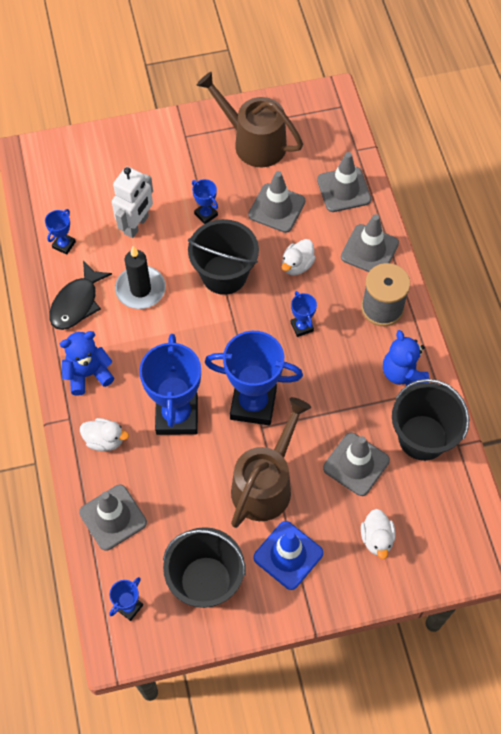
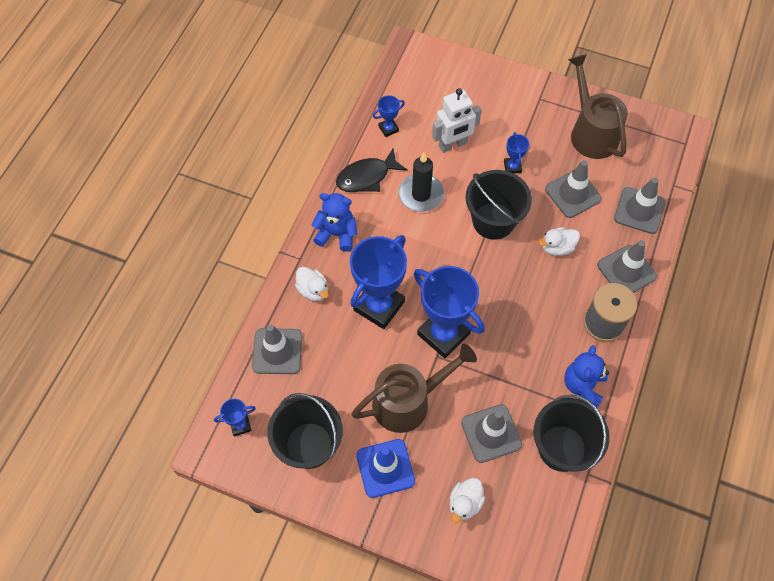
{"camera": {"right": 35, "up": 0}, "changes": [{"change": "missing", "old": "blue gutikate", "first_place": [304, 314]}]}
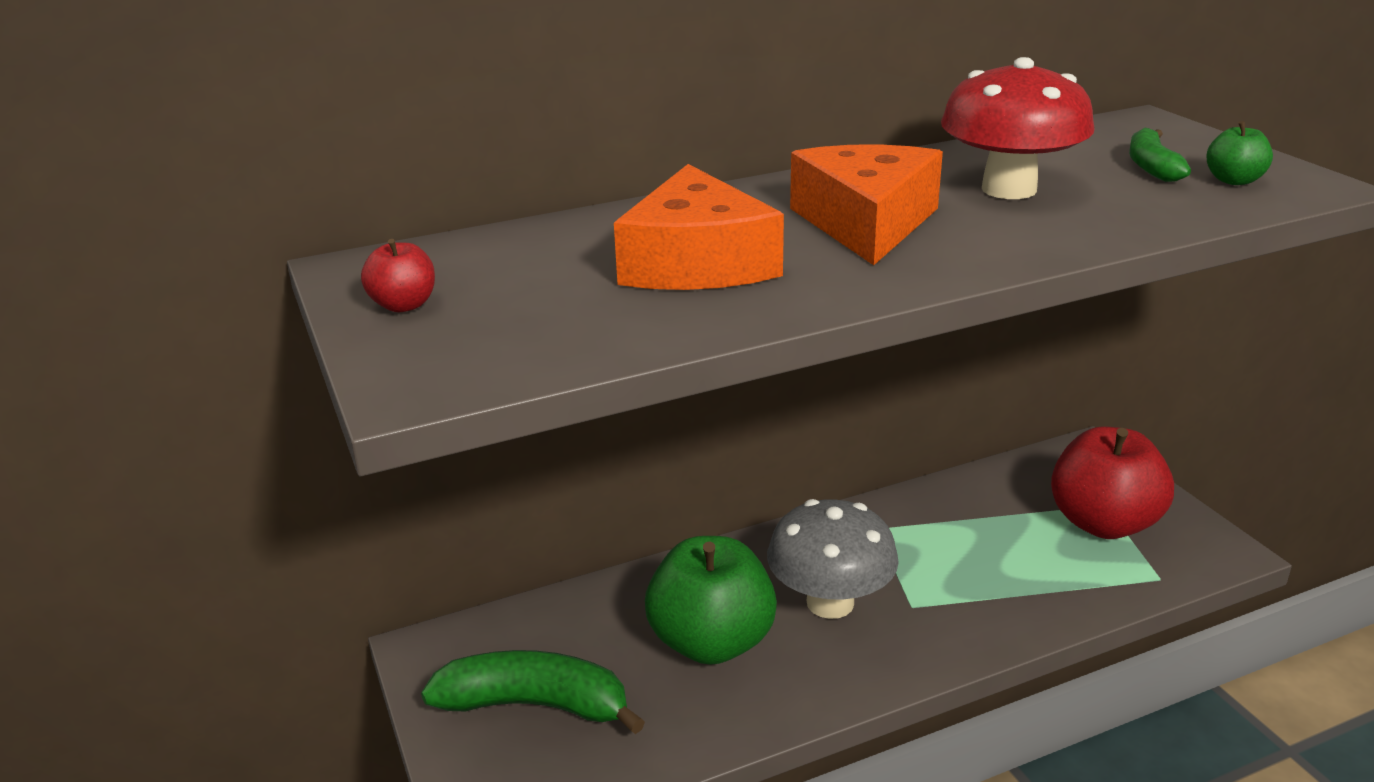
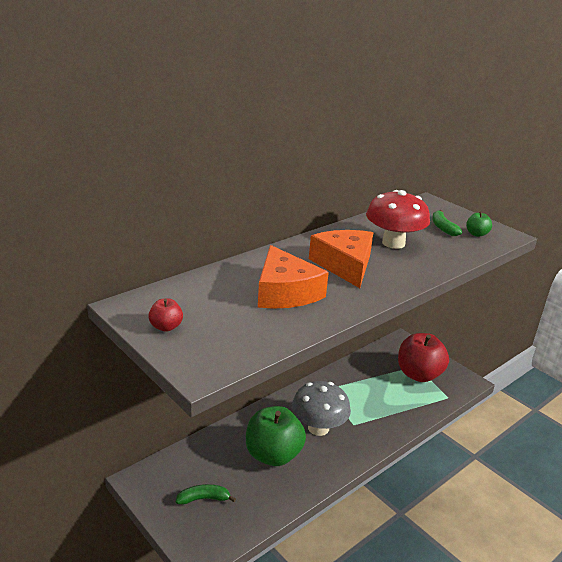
{"camera": {"right": -20, "up": 0}, "changes": [{"change": "size", "old": "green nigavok", "first_place": [533, 692], "second_place": [206, 494], "factor": 0.55}]}
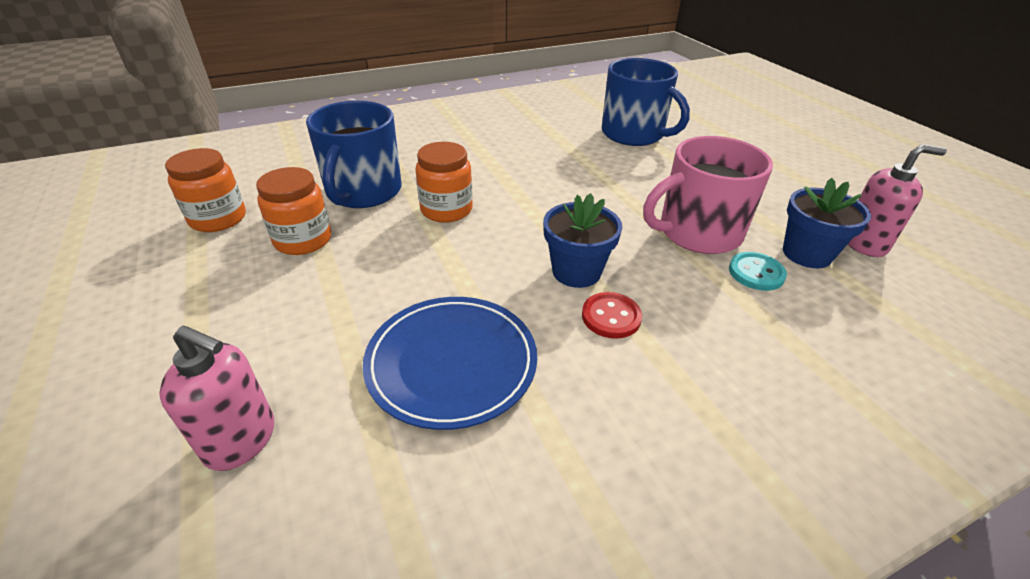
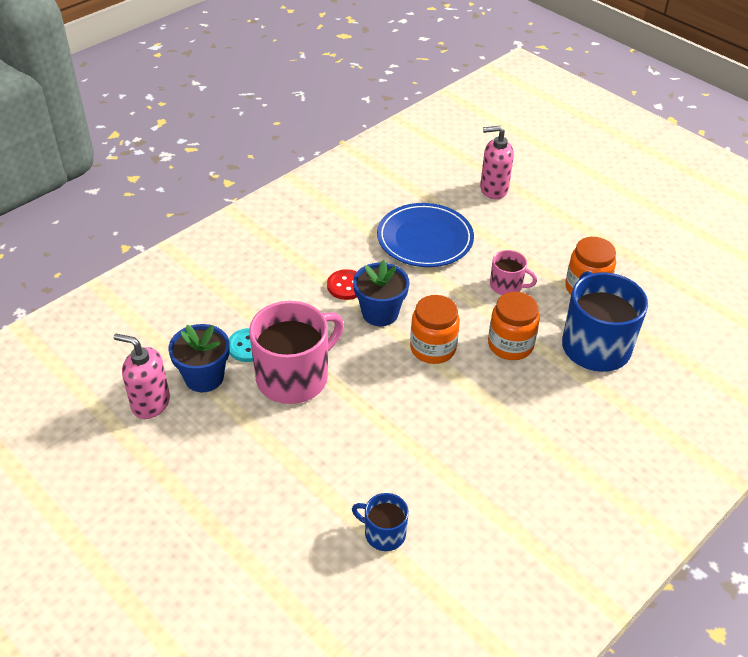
{"camera": {"right": 160, "up": 5}, "changes": [{"change": "relocated", "old": "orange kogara", "first_place": [205, 190], "second_place": [435, 329]}, {"change": "size", "old": "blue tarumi", "first_place": [646, 102], "second_place": [380, 522], "factor": 0.5}, {"change": "spun", "old": "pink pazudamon", "first_place": [897, 200], "second_place": [142, 376], "degrees": 45}, {"change": "appeared", "new": "pink tarumi", "second_place": [513, 272]}]}
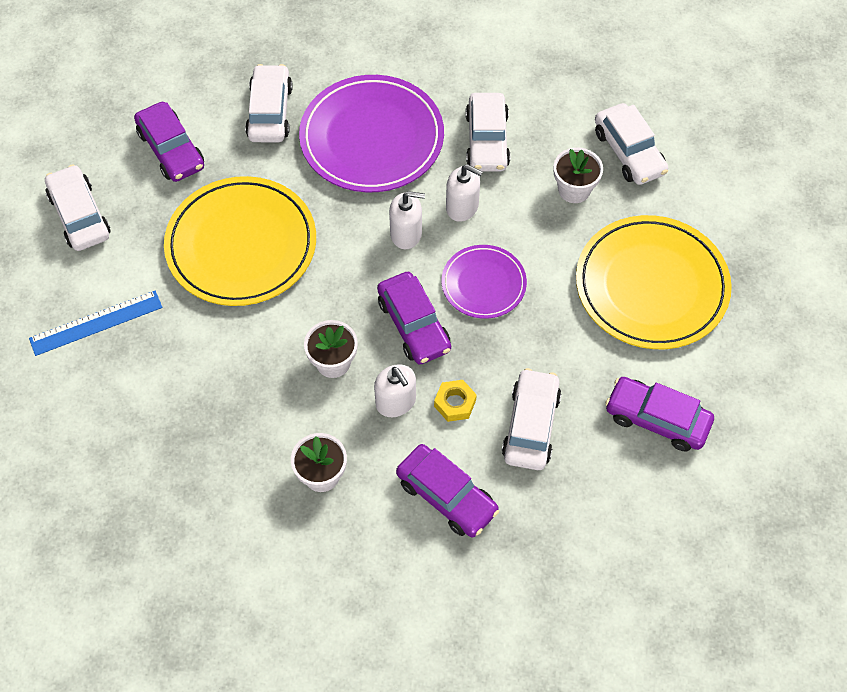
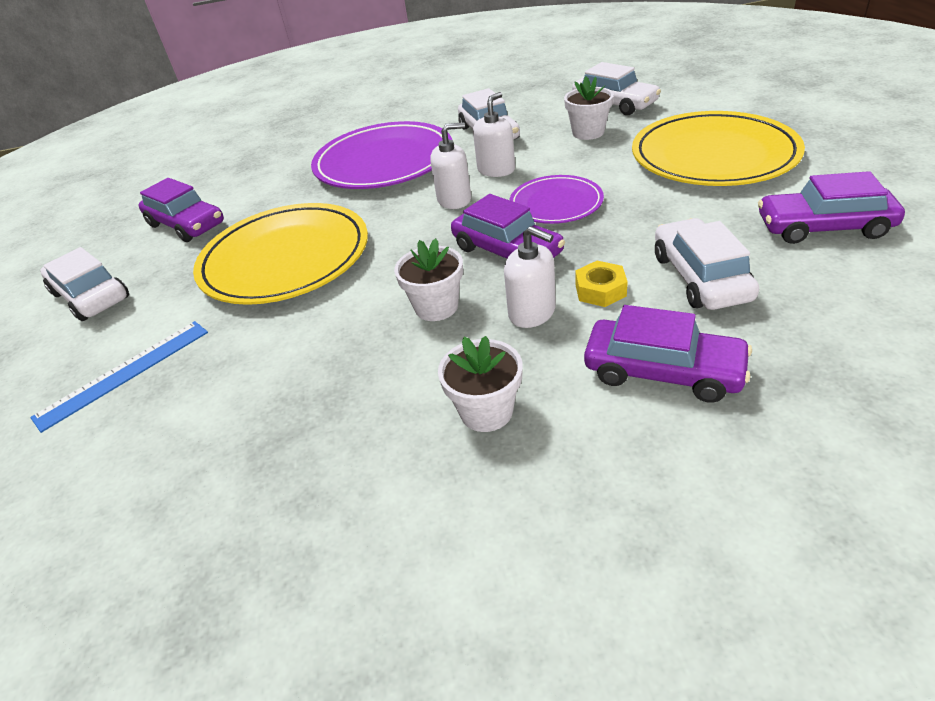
{"camera": {"right": -15, "up": -20}, "changes": [{"change": "missing", "old": "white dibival", "first_place": [269, 103]}, {"change": "spun", "old": "white pazudamon", "first_place": [464, 193], "second_place": [494, 134], "degrees": -60}]}
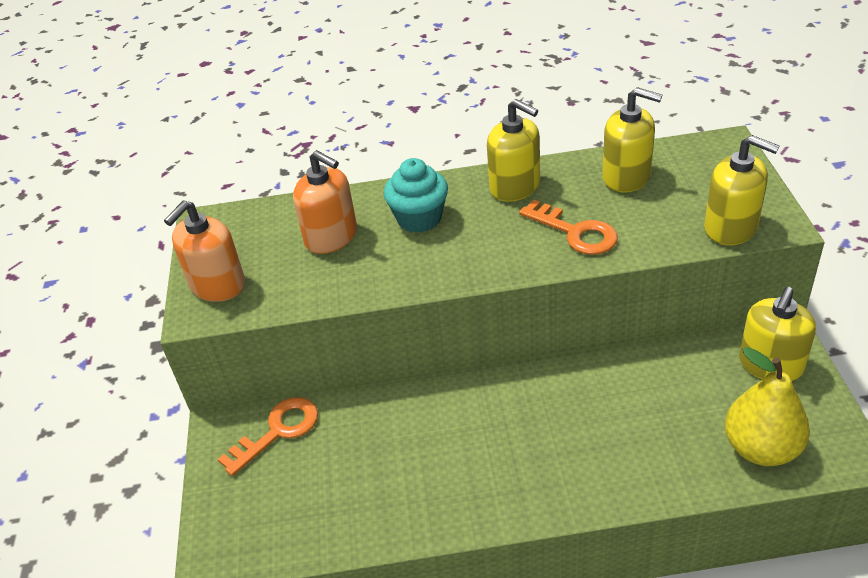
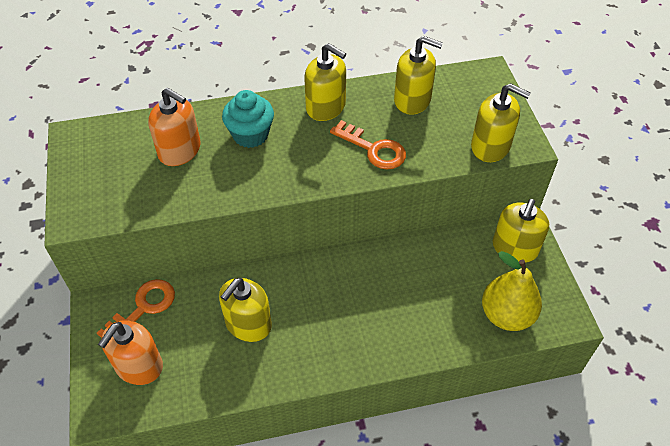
{"camera": {"right": -10, "up": 10}, "changes": [{"change": "relocated", "old": "orange pazudamon", "first_place": [204, 251], "second_place": [130, 352]}, {"change": "appeared", "new": "yellow pazudamon", "second_place": [245, 310]}]}
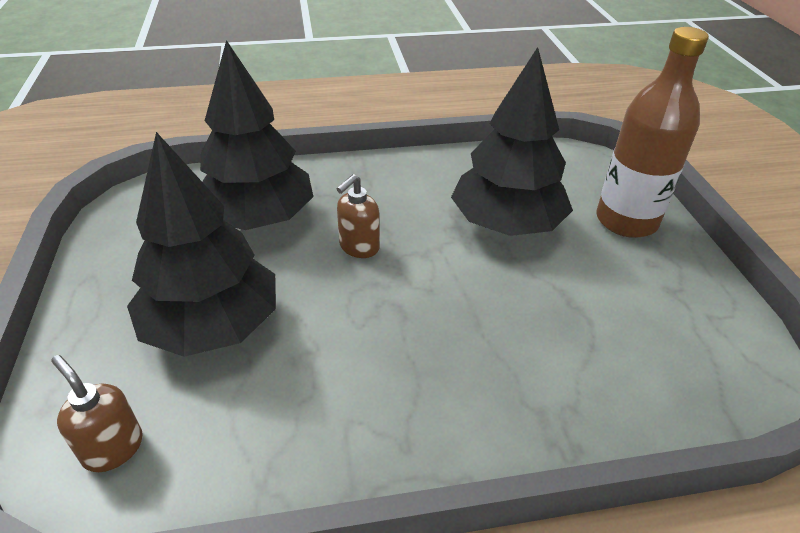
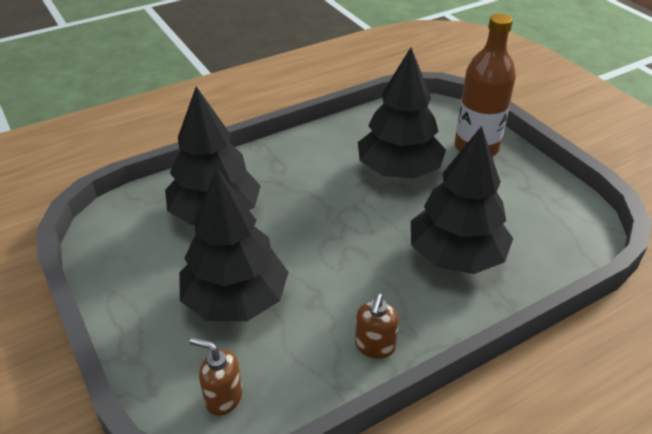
{"camera": {"right": -20, "up": 0}, "changes": [{"change": "relocated", "old": "brown pazudamon", "first_place": [358, 216], "second_place": [377, 326]}, {"change": "appeared", "new": "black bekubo", "second_place": [462, 200]}]}
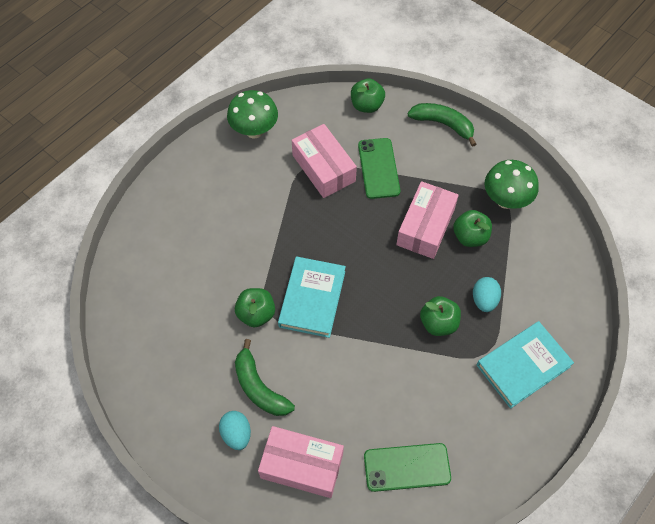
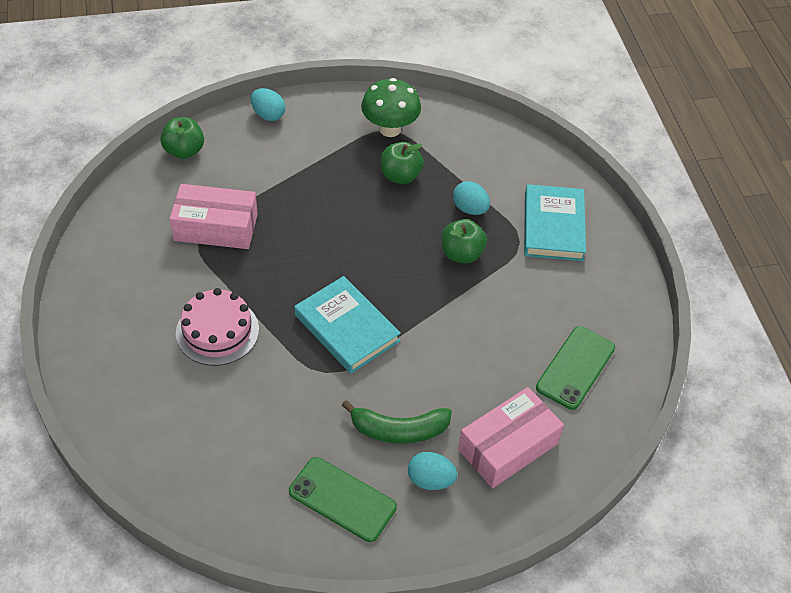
{"camera": {"right": -55, "up": -10}, "changes": [{"change": "missing", "old": "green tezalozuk", "first_place": [252, 114]}, {"change": "missing", "old": "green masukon", "first_place": [255, 307]}, {"change": "relocated", "old": "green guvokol", "first_place": [379, 168], "second_place": [343, 499]}, {"change": "missing", "old": "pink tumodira", "first_place": [427, 220]}, {"change": "exchanged", "old": "green nigavok", "new": "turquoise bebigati", "first_place": [442, 125], "second_place": [268, 104]}, {"change": "appeared", "new": "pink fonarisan", "second_place": [217, 327]}]}
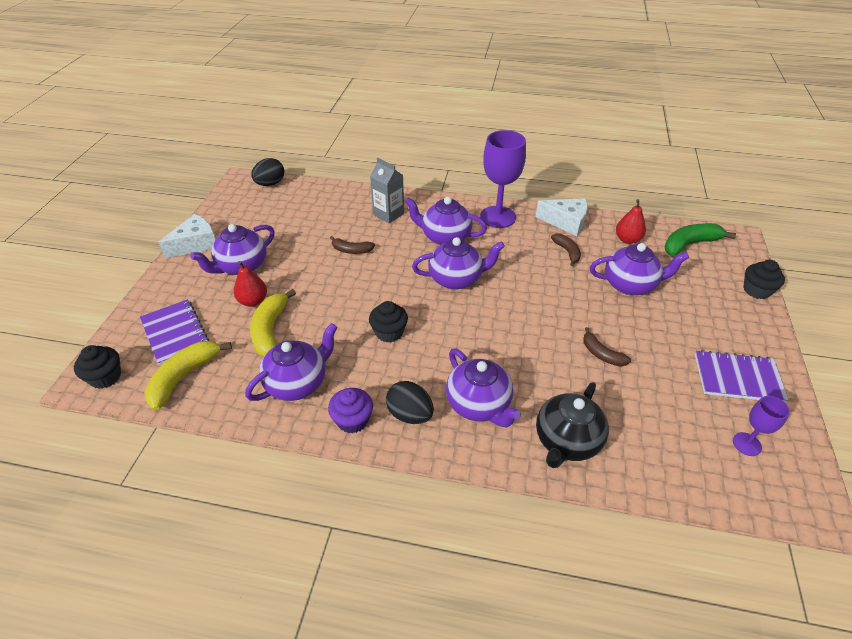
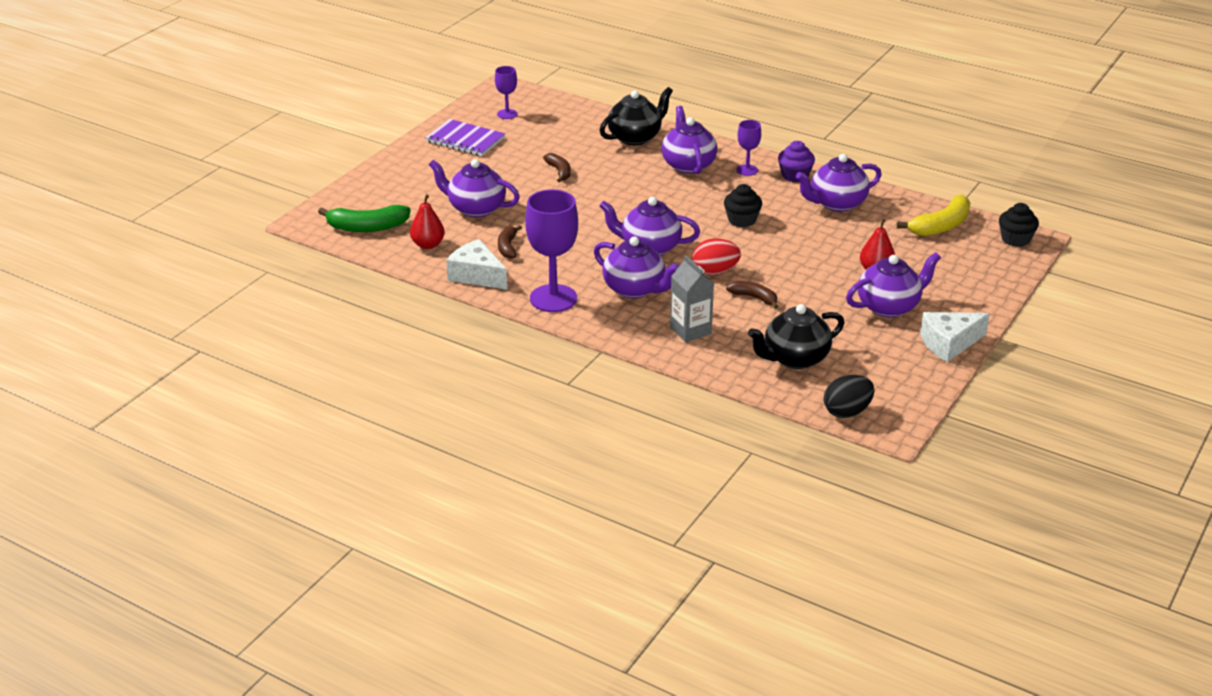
{"camera": {"right": -160, "up": -10}, "changes": [{"change": "missing", "old": "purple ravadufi", "first_place": [174, 332]}, {"change": "missing", "old": "yellow nigavok", "first_place": [273, 323]}, {"change": "exchanged", "old": "black bebigati", "new": "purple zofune", "first_place": [410, 402], "second_place": [749, 148]}, {"change": "missing", "old": "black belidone", "first_place": [764, 279]}, {"change": "appeared", "new": "red bebigati", "second_place": [717, 256]}, {"change": "appeared", "new": "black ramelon", "second_place": [796, 336]}]}
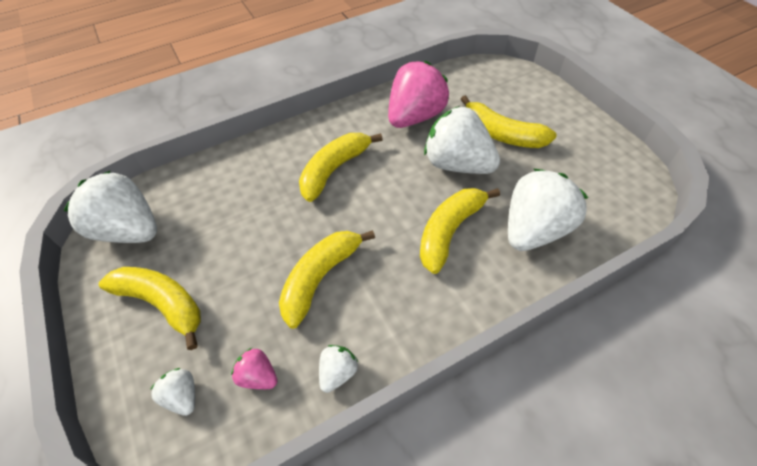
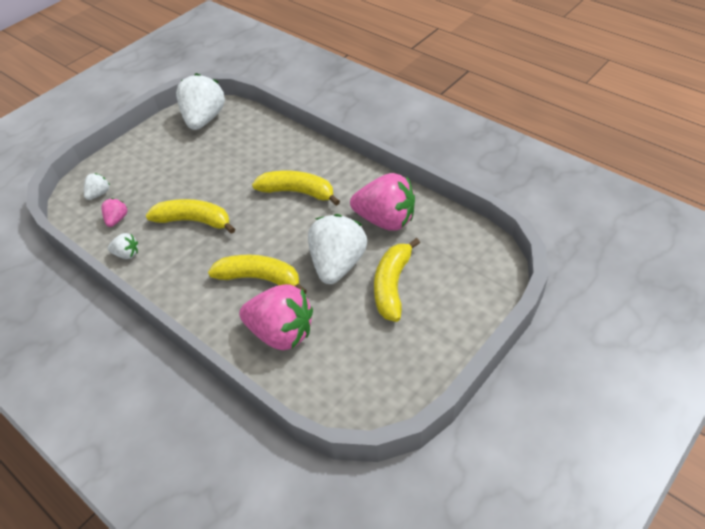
{"camera": {"right": 70, "up": -5}, "changes": [{"change": "missing", "old": "yellow nigavok", "first_place": [150, 308]}, {"change": "colour", "old": "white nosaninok", "new": "pink nosaninok", "first_place": [548, 209], "second_place": [276, 317]}]}
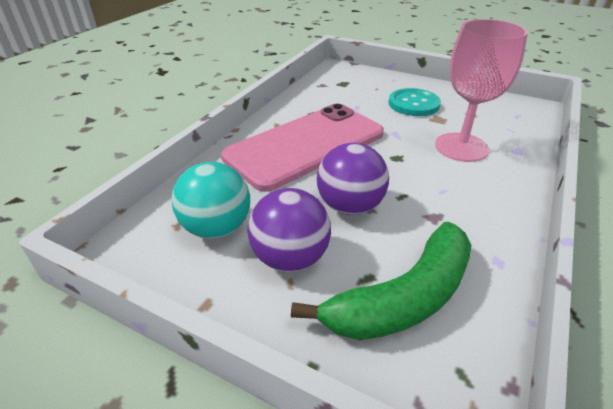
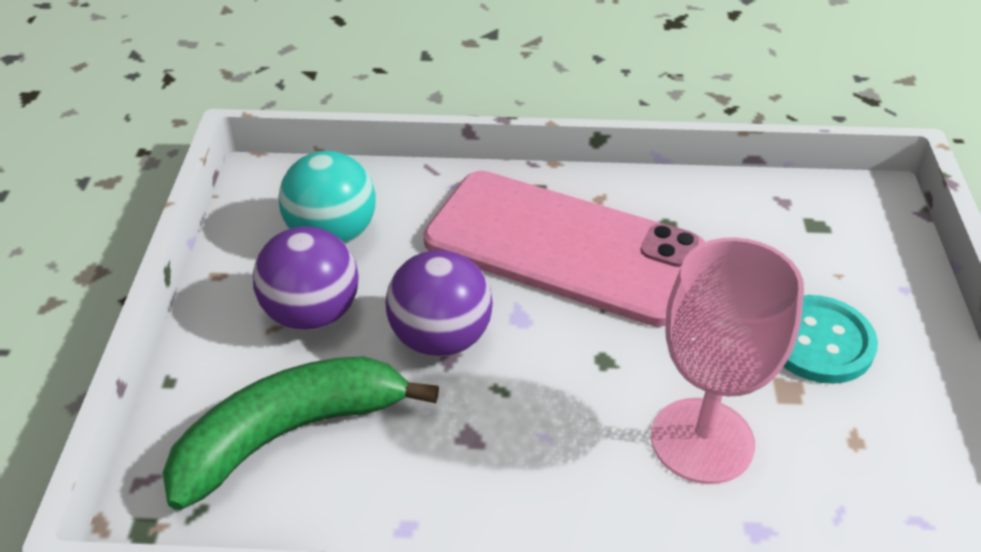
{"camera": {"right": 65, "up": 5}, "changes": [{"change": "spun", "old": "green nigavok", "first_place": [381, 281], "second_place": [301, 433], "degrees": 120}]}
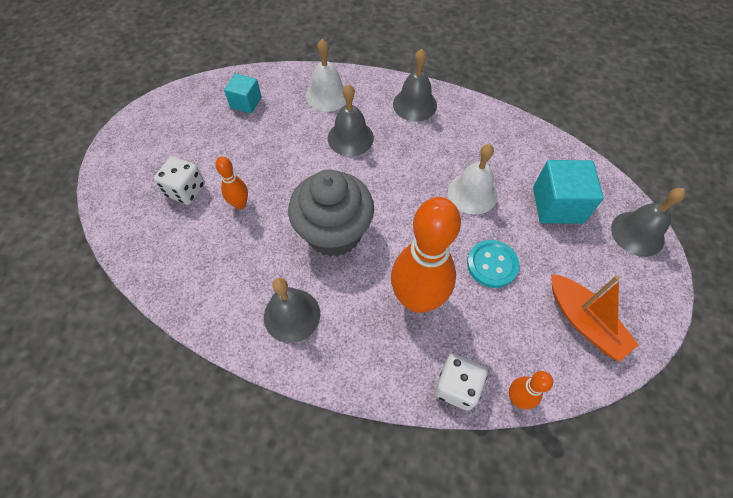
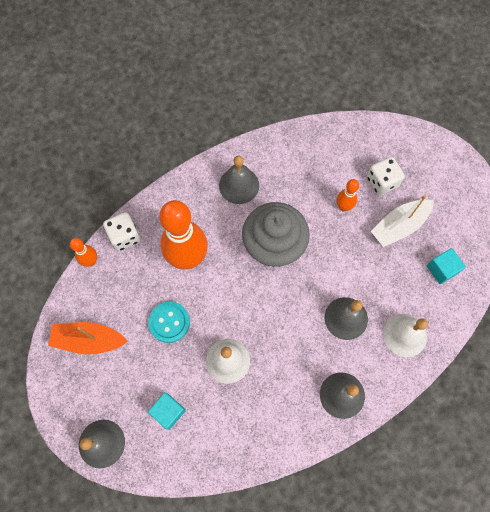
{"camera": {"right": 130, "up": 10}, "changes": [{"change": "size", "old": "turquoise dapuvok", "first_place": [568, 192], "second_place": [167, 410], "factor": 0.62}, {"change": "appeared", "new": "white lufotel", "second_place": [402, 221]}]}
